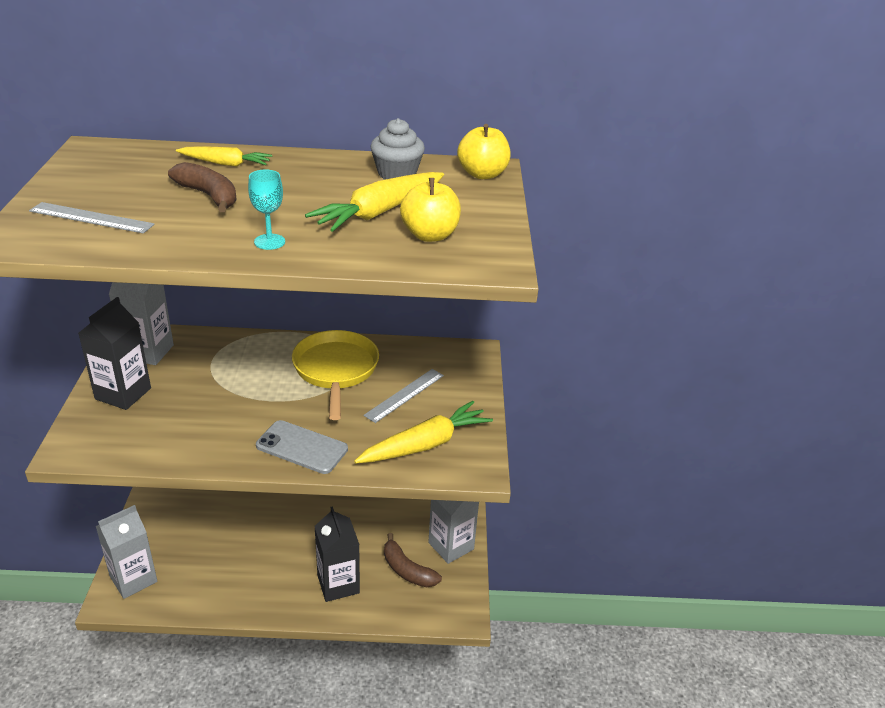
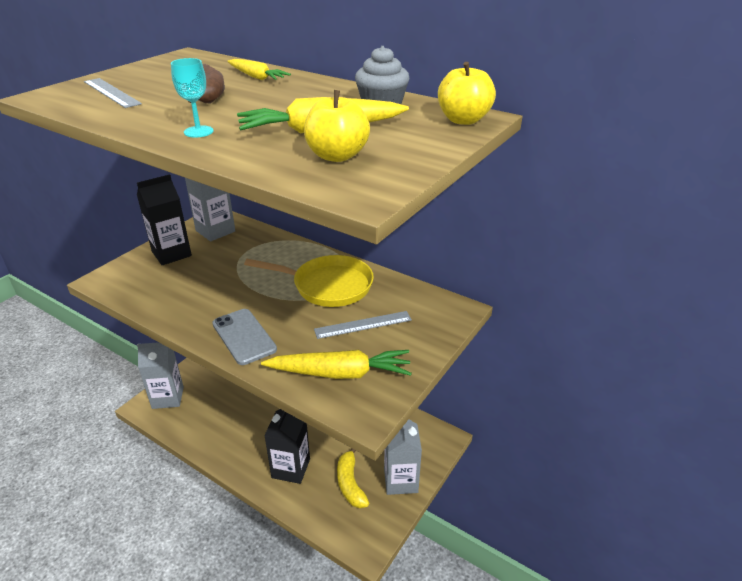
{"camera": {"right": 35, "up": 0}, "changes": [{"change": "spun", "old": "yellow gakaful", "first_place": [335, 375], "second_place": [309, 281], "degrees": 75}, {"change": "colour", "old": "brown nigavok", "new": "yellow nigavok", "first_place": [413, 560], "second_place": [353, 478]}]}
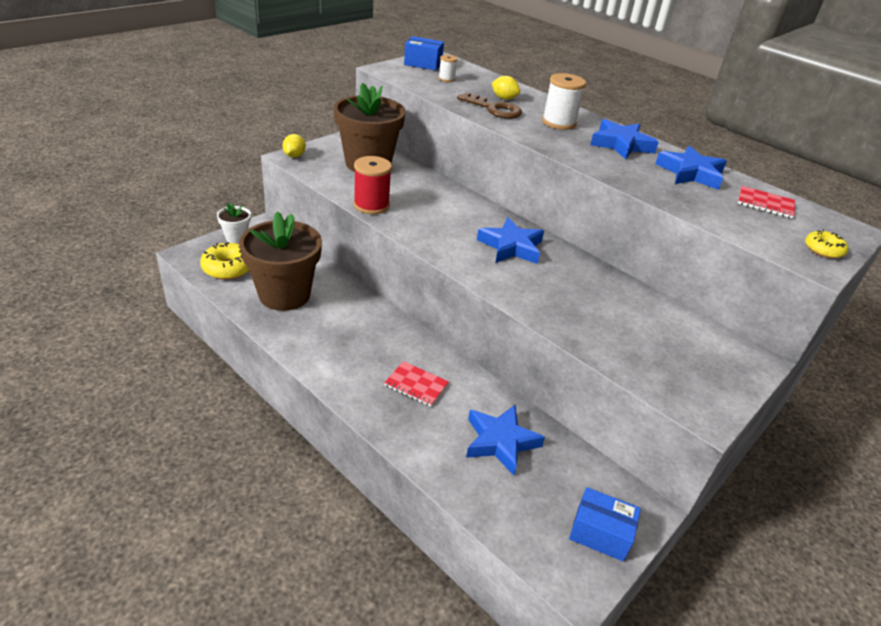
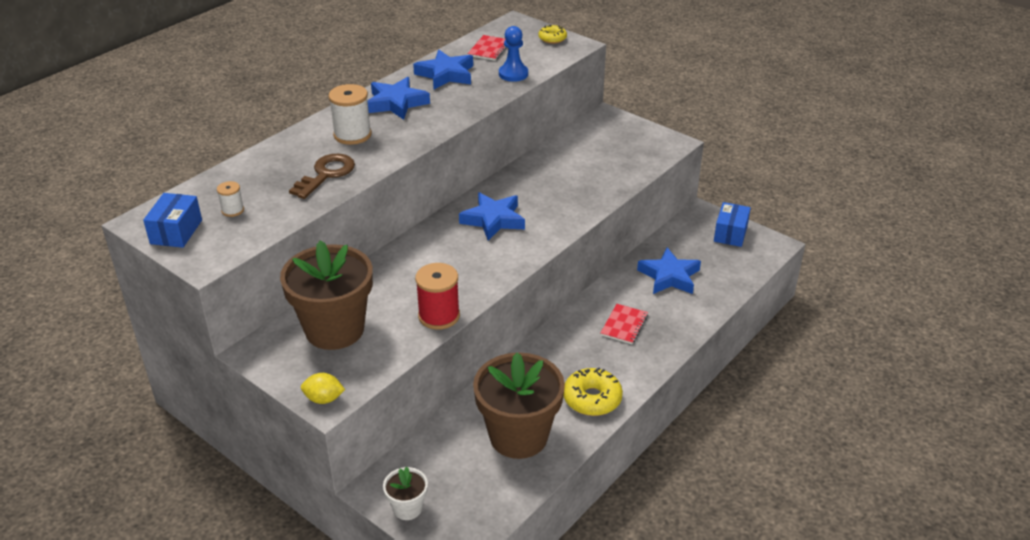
{"camera": {"right": -90, "up": 0}, "changes": [{"change": "relocated", "old": "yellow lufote", "first_place": [225, 261], "second_place": [593, 391]}, {"change": "missing", "old": "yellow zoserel", "first_place": [506, 88]}, {"change": "appeared", "new": "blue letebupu", "second_place": [513, 54]}]}
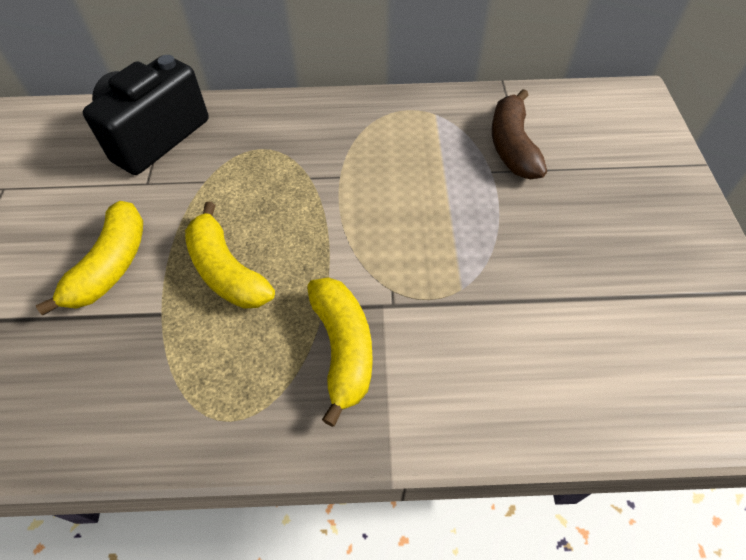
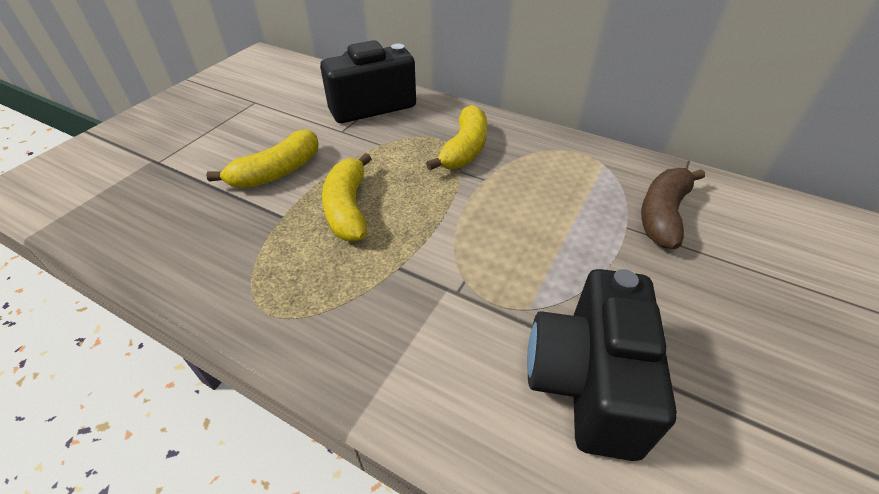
{"camera": {"right": 30, "up": -10}, "changes": [{"change": "relocated", "old": "yellow nigavok", "first_place": [340, 352], "second_place": [456, 137]}, {"change": "appeared", "new": "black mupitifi", "second_place": [602, 365]}]}
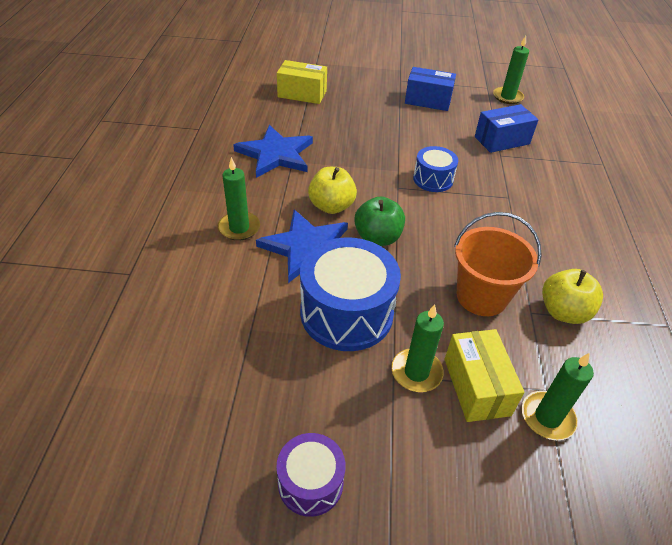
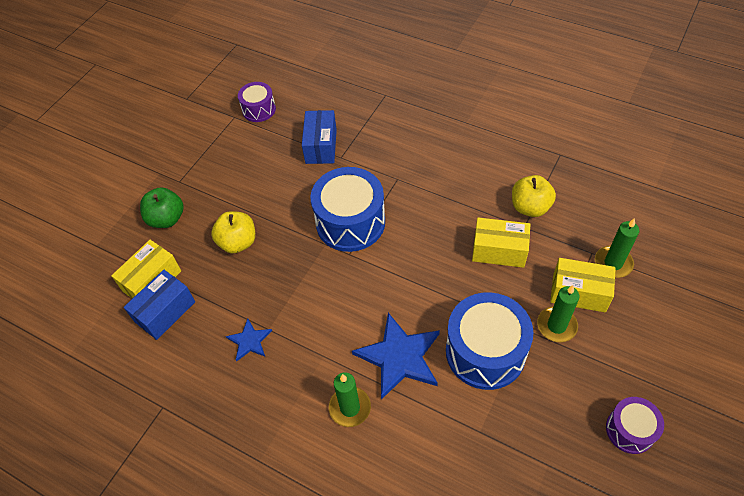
{"camera": {"right": -60, "up": 10}, "changes": [{"change": "size", "old": "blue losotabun", "first_place": [273, 151], "second_place": [249, 340], "factor": 0.52}, {"change": "relocated", "old": "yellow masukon", "first_place": [332, 190], "second_place": [233, 232]}, {"change": "relocated", "old": "green masukon", "first_place": [379, 221], "second_place": [162, 207]}, {"change": "relocated", "old": "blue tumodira", "first_place": [430, 89], "second_place": [159, 305]}, {"change": "size", "old": "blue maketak", "first_place": [435, 169], "second_place": [347, 209], "factor": 1.81}, {"change": "exchanged", "old": "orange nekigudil", "new": "yellow tumodira", "first_place": [498, 264], "second_place": [501, 243]}, {"change": "exchanged", "old": "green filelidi", "new": "purple maketak", "first_place": [511, 70], "second_place": [257, 102]}]}
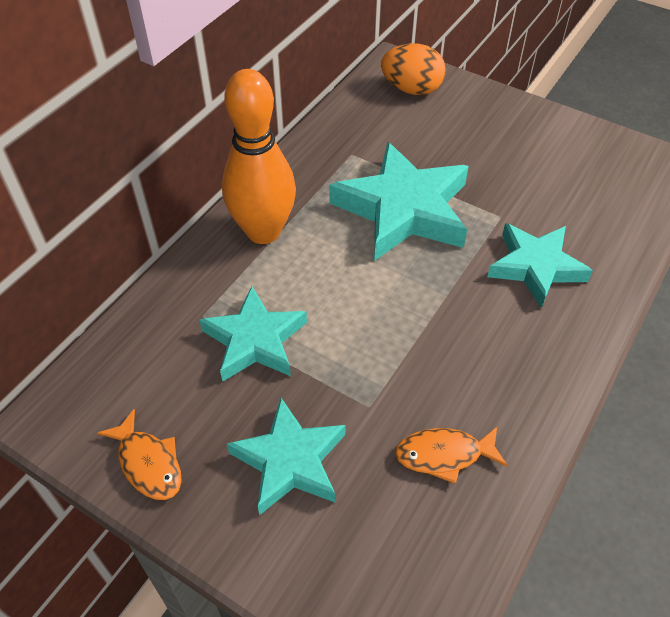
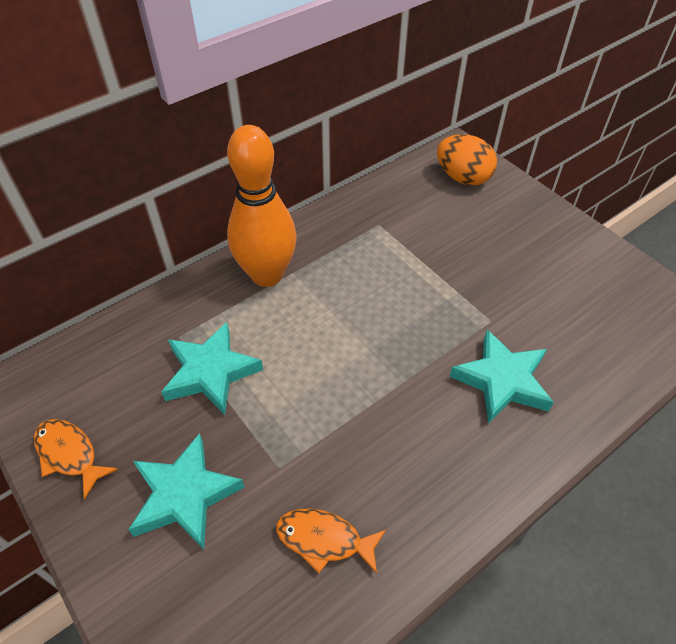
{"camera": {"right": 20, "up": 0}, "changes": [{"change": "spun", "old": "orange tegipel", "first_place": [139, 454], "second_place": [76, 459], "degrees": 150}, {"change": "missing", "old": "turquoise losotabun", "first_place": [399, 201]}]}
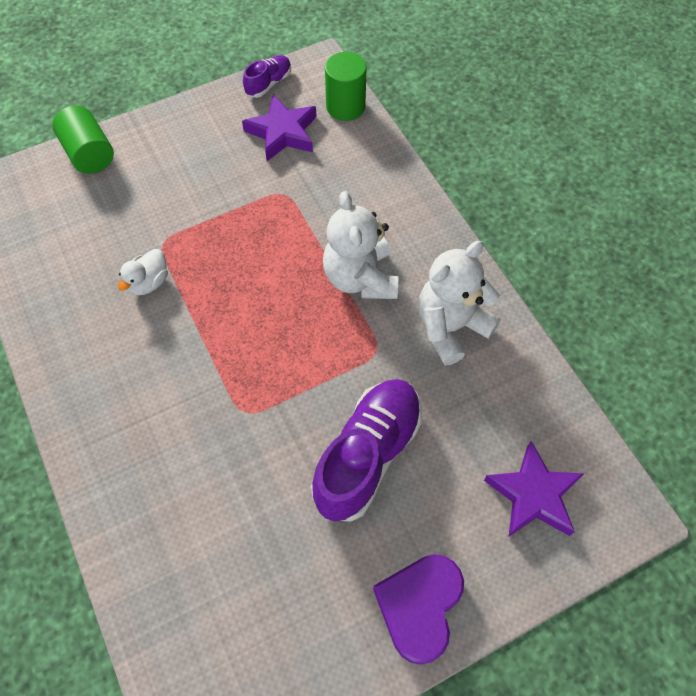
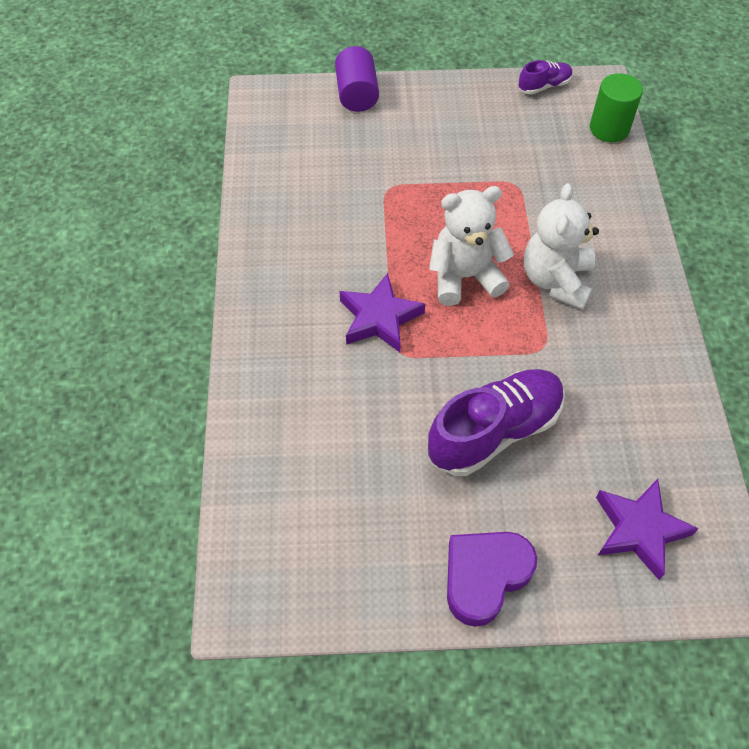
{"camera": {"right": 25, "up": -5}, "changes": [{"change": "colour", "old": "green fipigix", "new": "purple fipigix", "first_place": [83, 140], "second_place": [357, 79]}, {"change": "missing", "old": "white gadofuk", "first_place": [143, 272]}, {"change": "relocated", "old": "purple losotabun", "first_place": [279, 127], "second_place": [382, 312]}, {"change": "relocated", "old": "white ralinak", "first_place": [459, 303], "second_place": [471, 246]}]}
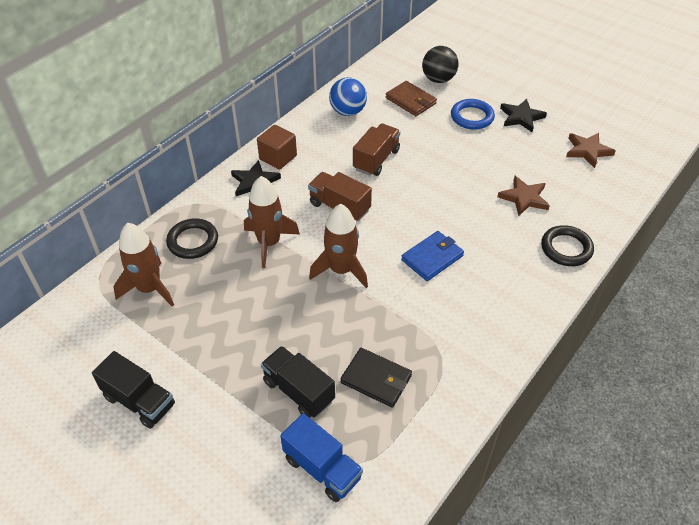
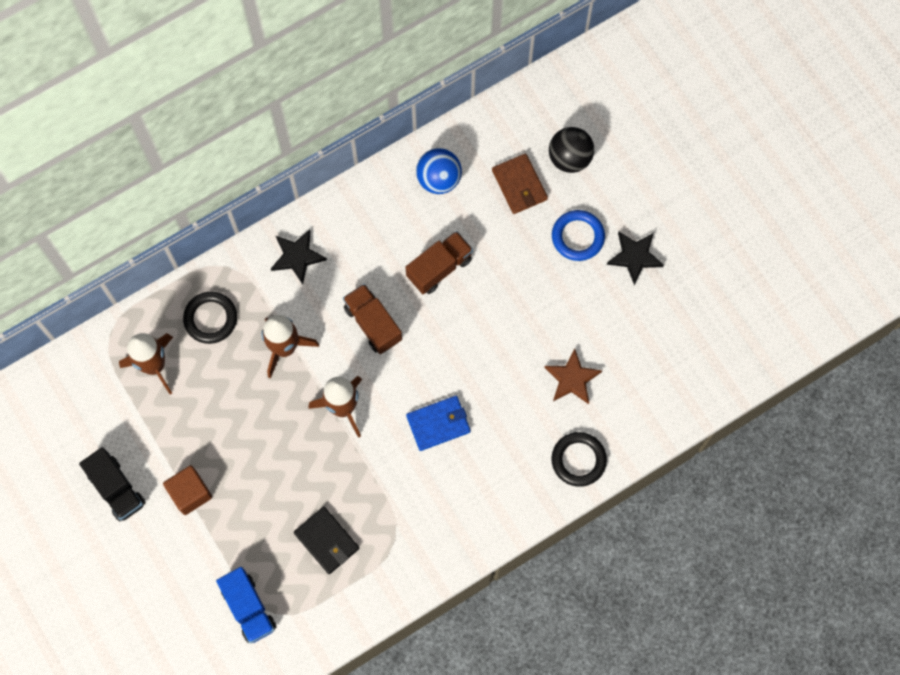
{"camera": {"right": 20, "up": 25}, "changes": [{"change": "relocated", "old": "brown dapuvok", "first_place": [277, 147], "second_place": [187, 490]}, {"change": "missing", "old": "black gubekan", "first_place": [298, 382]}, {"change": "missing", "old": "brown losotabun", "first_place": [590, 150]}]}
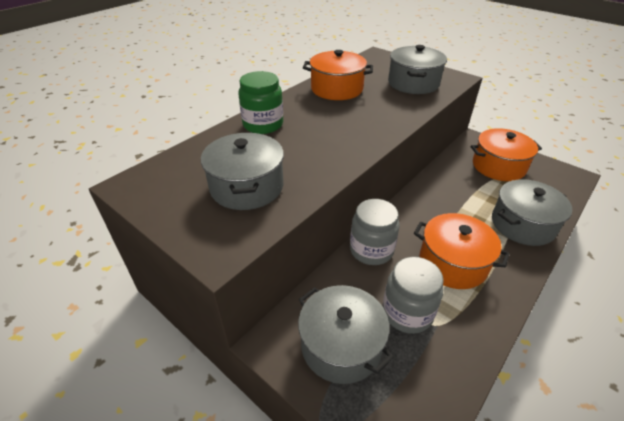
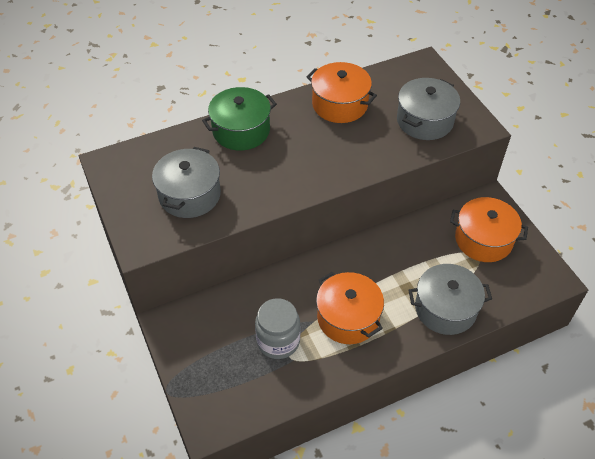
{"camera": {"right": 25, "up": 10}, "changes": [{"change": "exchanged", "old": "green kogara", "new": "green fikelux", "first_place": [260, 102], "second_place": [239, 119]}, {"change": "missing", "old": "grey fikelux", "first_place": [346, 334]}, {"change": "missing", "old": "grey kogara", "first_place": [374, 232]}]}
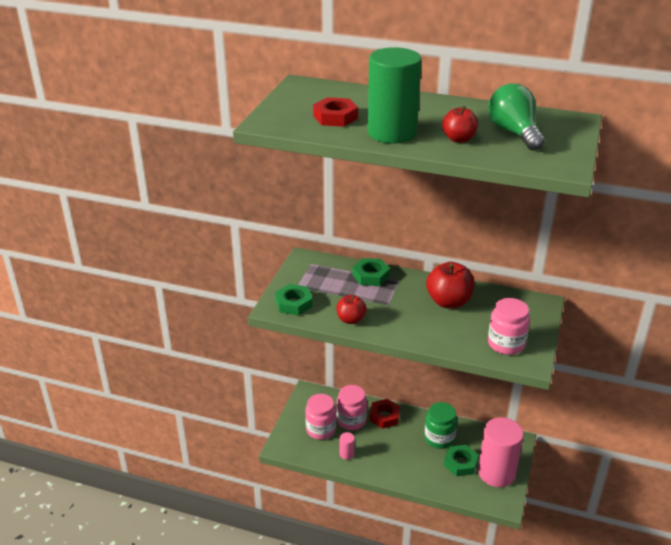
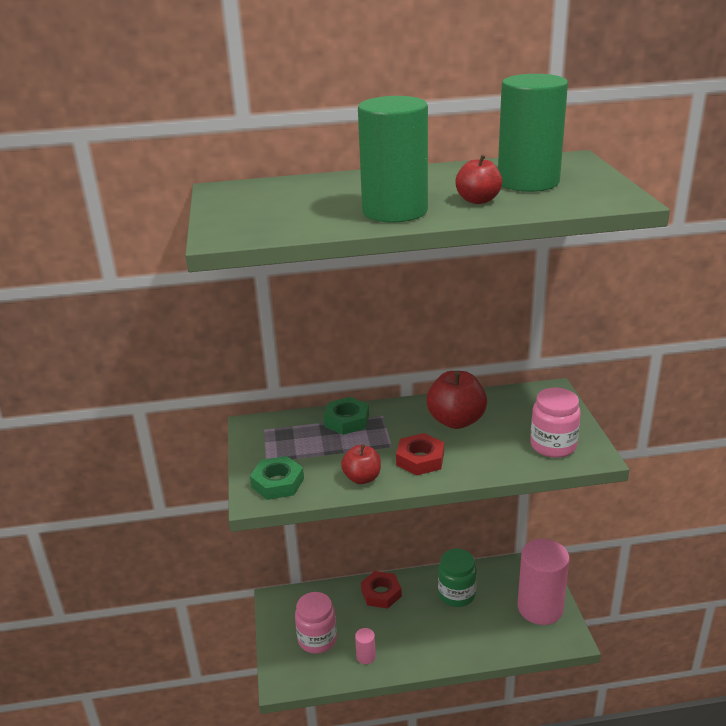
{"camera": {"right": -25, "up": -5}, "changes": [{"change": "relocated", "old": "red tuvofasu", "first_place": [335, 112], "second_place": [420, 454]}, {"change": "missing", "old": "pink kogara", "first_place": [352, 407]}, {"change": "missing", "old": "green tuvofasu", "first_place": [461, 460]}, {"change": "exchanged", "old": "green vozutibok", "new": "green fipigix", "first_place": [516, 117], "second_place": [533, 133]}]}
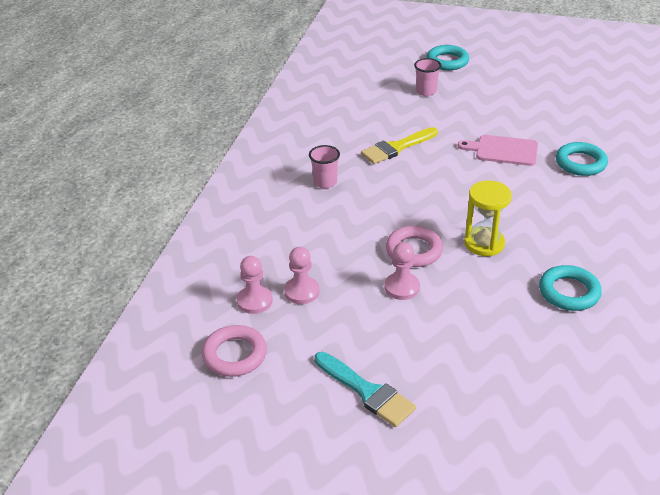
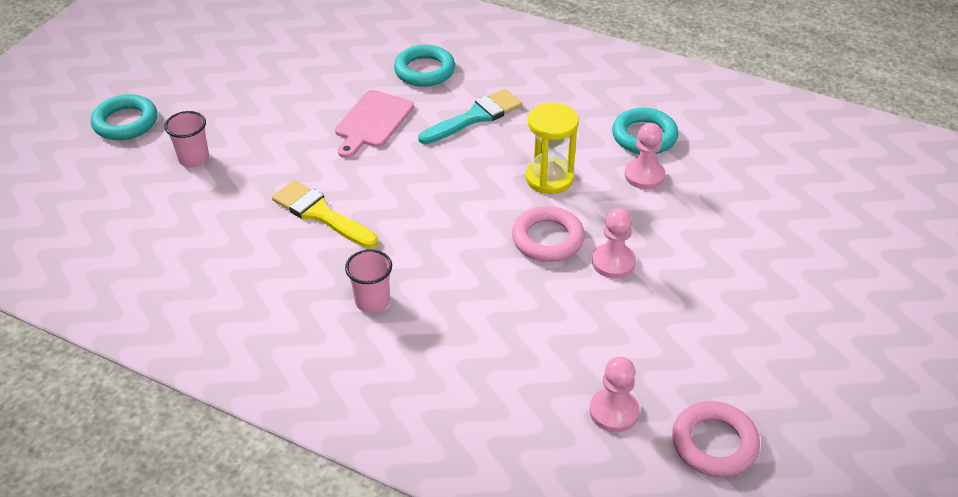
{"camera": {"right": -80, "up": 5}, "changes": [{"change": "relocated", "old": "pink letebupu", "first_place": [302, 275], "second_place": [644, 156]}, {"change": "relocated", "old": "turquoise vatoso", "first_place": [365, 389], "second_place": [470, 116]}, {"change": "spun", "old": "yellow vatoso", "first_place": [399, 145], "second_place": [325, 214], "degrees": 150}]}
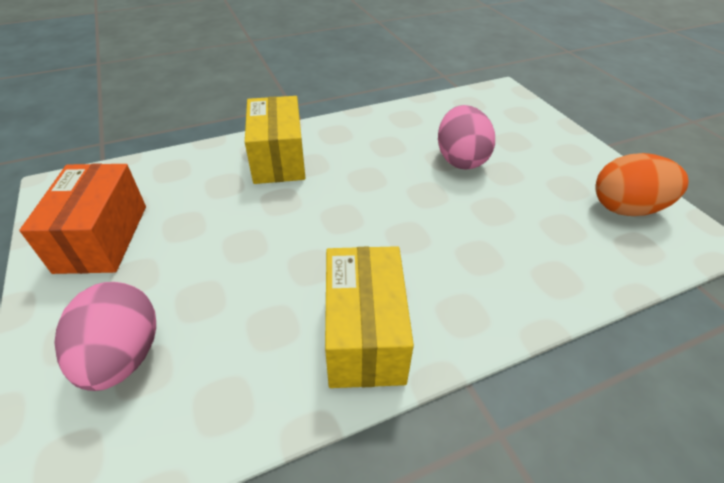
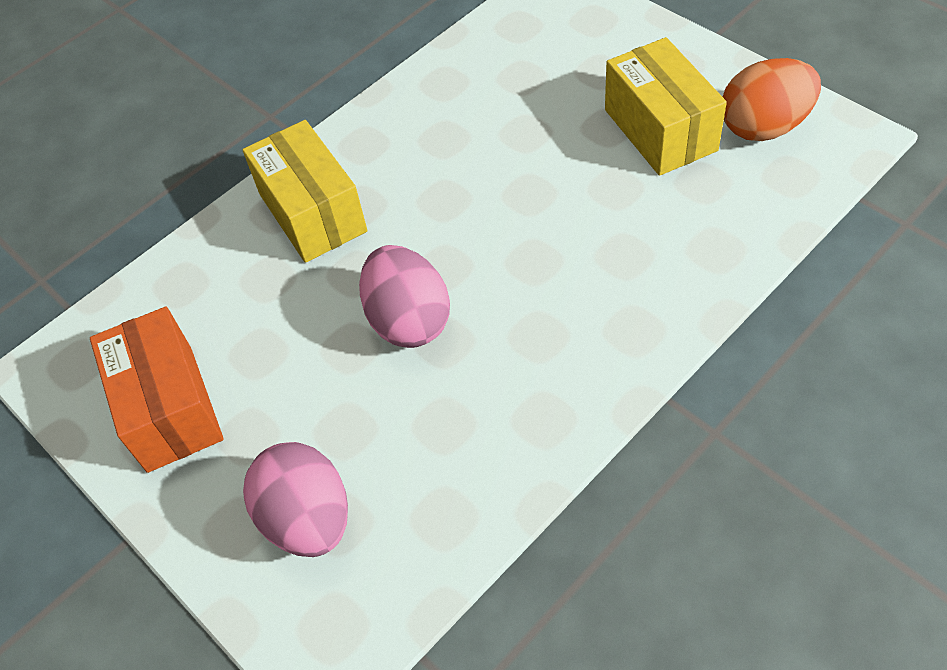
{"camera": {"right": -15, "up": 10}, "changes": [{"change": "relocated", "old": "yellow tumodira", "first_place": [369, 317], "second_place": [666, 106]}, {"change": "relocated", "old": "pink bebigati", "first_place": [466, 137], "second_place": [404, 296]}]}
